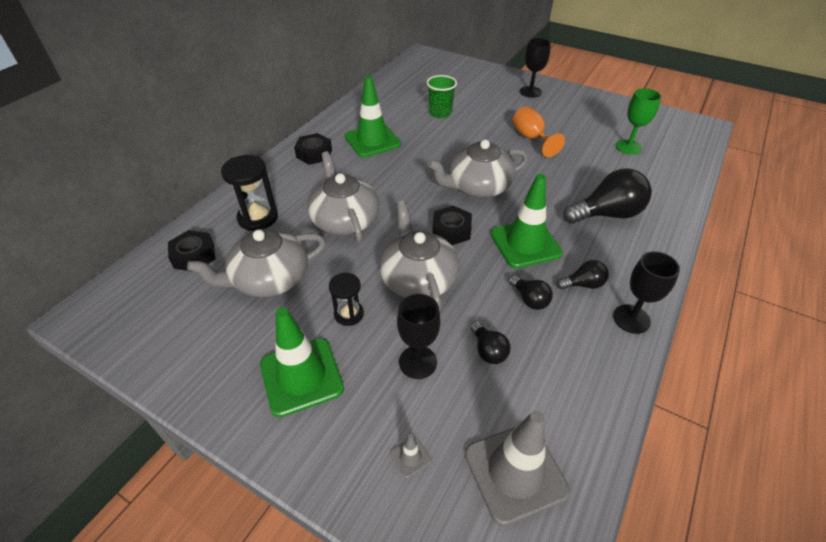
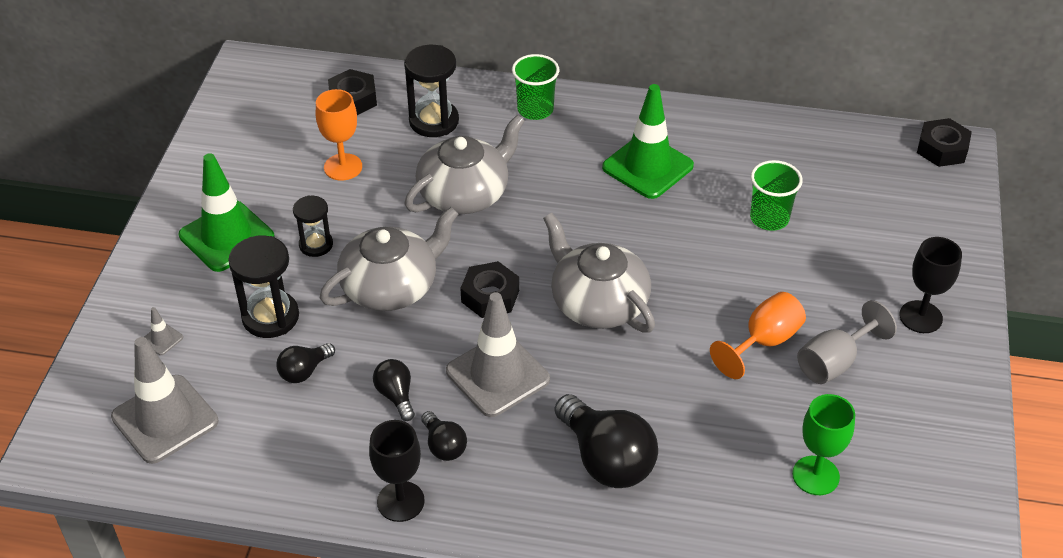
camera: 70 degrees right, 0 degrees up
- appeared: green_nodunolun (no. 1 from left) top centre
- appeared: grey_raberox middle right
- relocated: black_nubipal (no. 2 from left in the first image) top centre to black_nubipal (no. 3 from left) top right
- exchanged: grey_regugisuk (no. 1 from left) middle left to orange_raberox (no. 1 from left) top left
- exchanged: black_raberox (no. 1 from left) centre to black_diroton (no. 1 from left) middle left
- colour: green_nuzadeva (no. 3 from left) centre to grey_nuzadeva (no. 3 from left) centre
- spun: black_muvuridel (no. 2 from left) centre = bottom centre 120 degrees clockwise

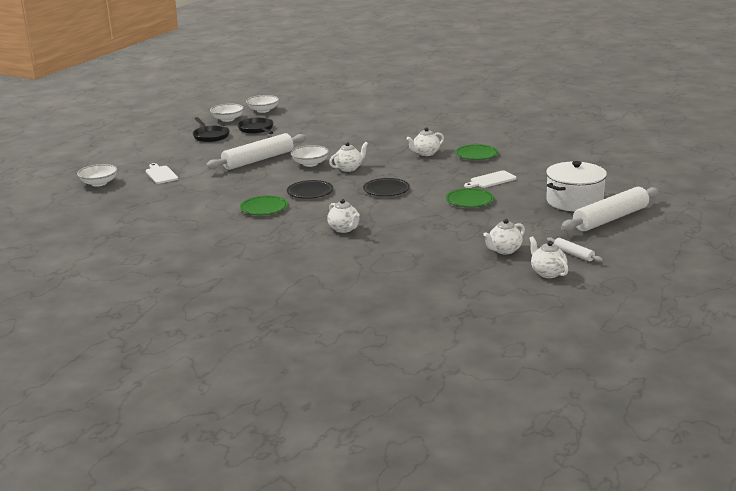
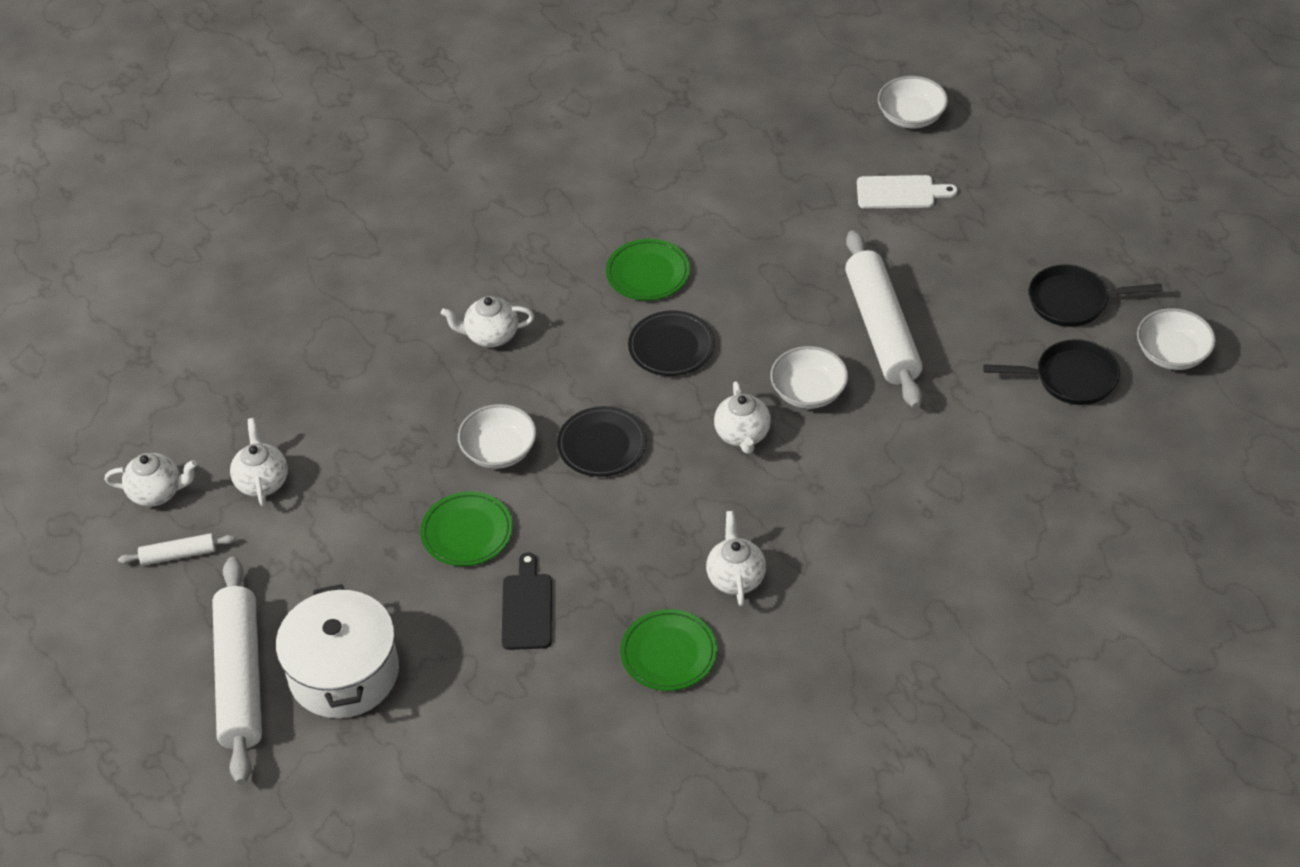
camera: 120 degrees right, 25 degrees up
- relocated: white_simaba (no. 3 from left in the first image) top centre to white_simaba (no. 1 from left) centre
- colour: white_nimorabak (no. 2 from left) centre to black_nimorabak bottom centre

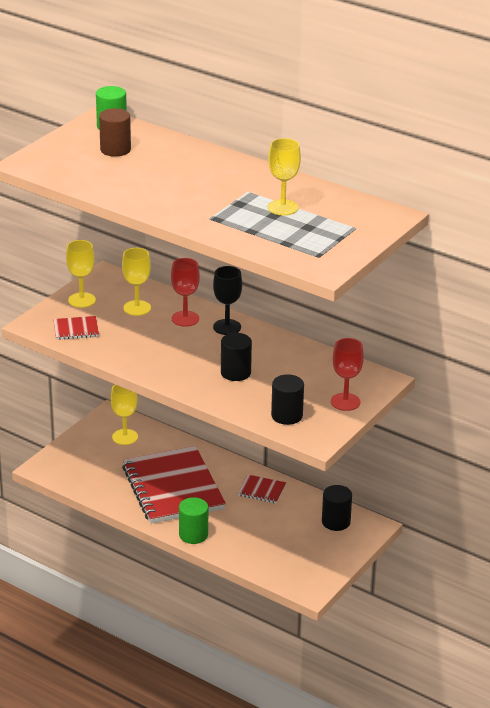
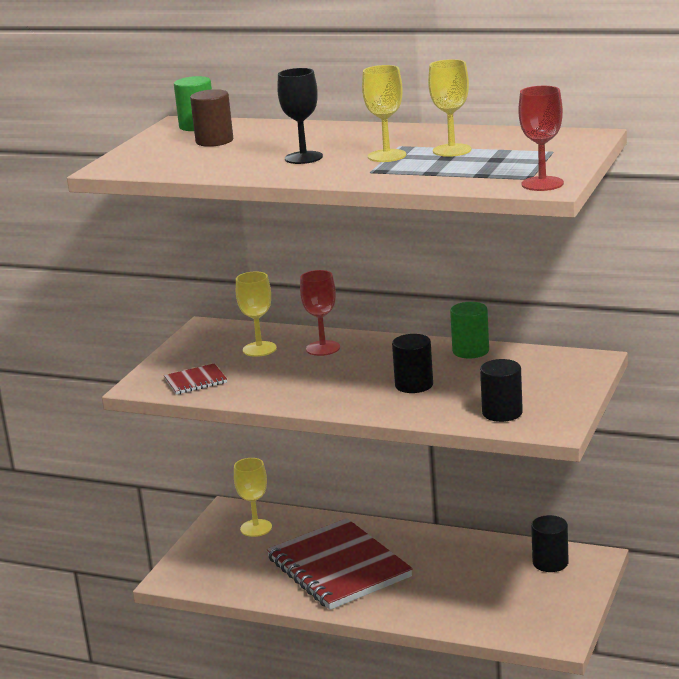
camera: 10 degrees left, 10 degrees down
- missing: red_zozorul (no. 3 from left) bottom centre
- relocated: yellow_raberox (no. 1 from left in the first image) middle left to yellow_raberox (no. 3 from left) top centre
- relocated: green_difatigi (no. 2 from left) bottom centre to middle right
- relocated: black_raberox centre to top centre
- relocated: red_raberox (no. 2 from left) middle right to top right

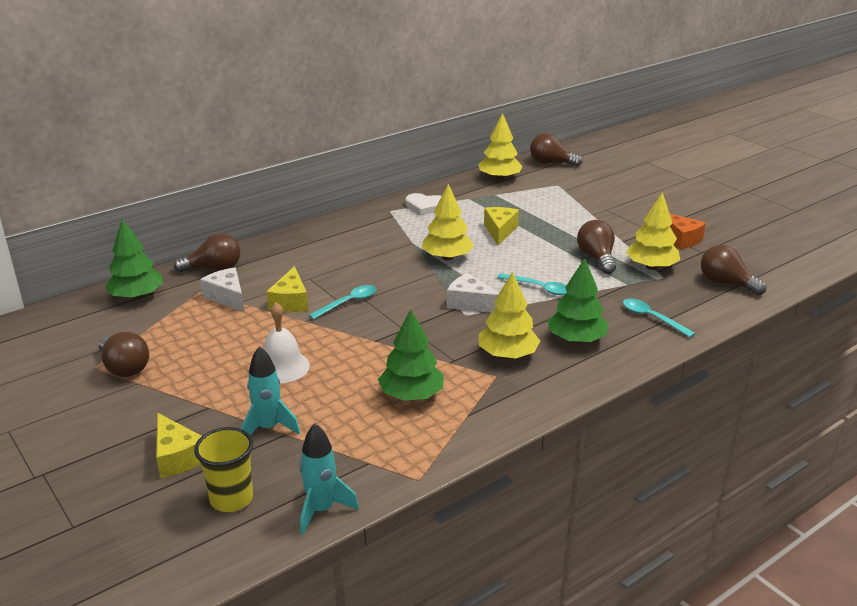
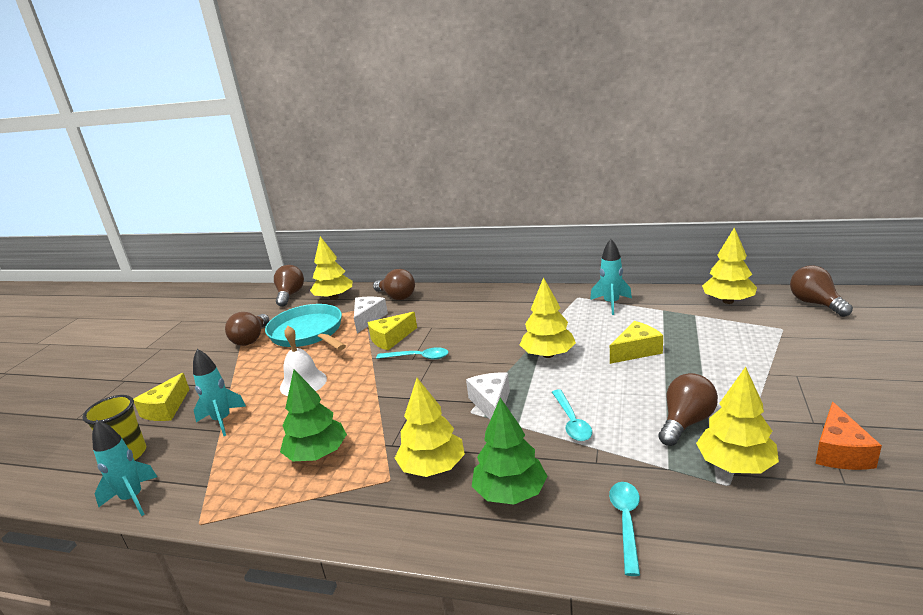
camera: 55 degrees right, 5 degrees down
- appeared: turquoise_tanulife middle left
- relocated: brown_muvuridel (no. 5 from left in the first image) middle right to brown_muvuridel (no. 2 from left) middle left
- exchanged: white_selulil centre to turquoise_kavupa (no. 3 from left) centre
- colour: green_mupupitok (no. 1 from left) middle left to yellow_mupupitok (no. 1 from left) centre

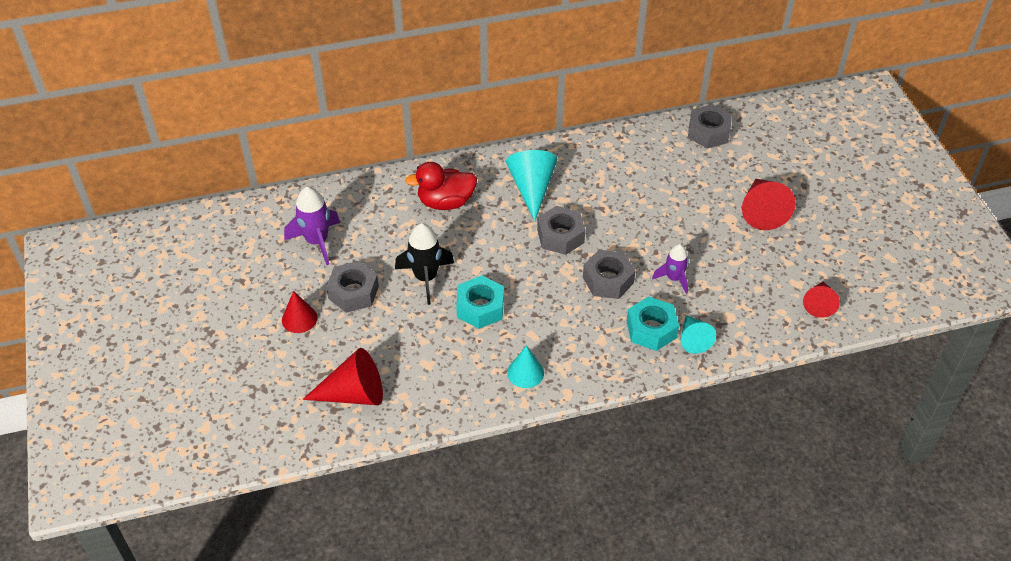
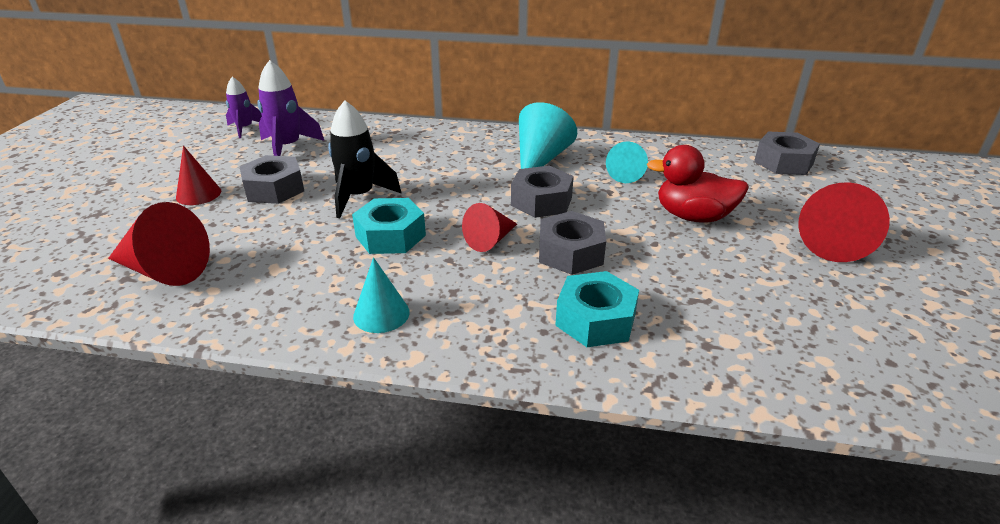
camera: 25 degrees right, 15 degrees down
- relocated: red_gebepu top centre to middle right
- relocated: purple_kavupa (no. 2 from left in the first image) centre to purple_kavupa (no. 1 from left) top left
- relocated: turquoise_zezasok (no. 3 from left) middle right to top centre
- relocated: red_zezasok (no. 4 from left in the first image) middle right to red_zezasok (no. 3 from left) centre

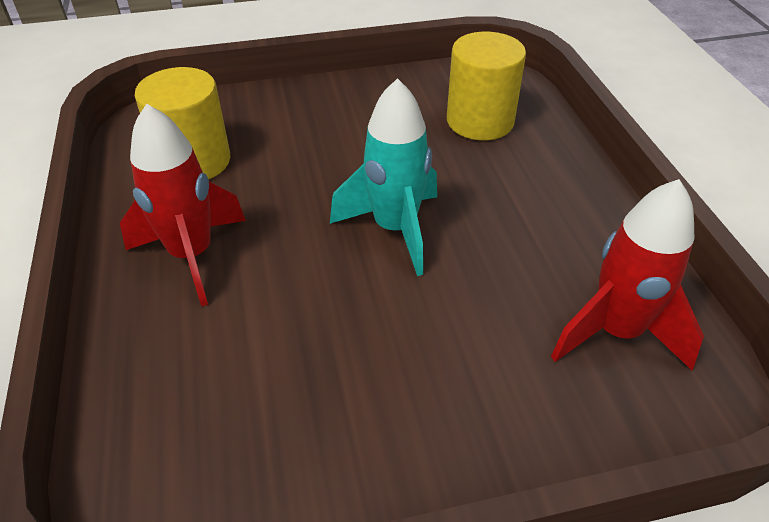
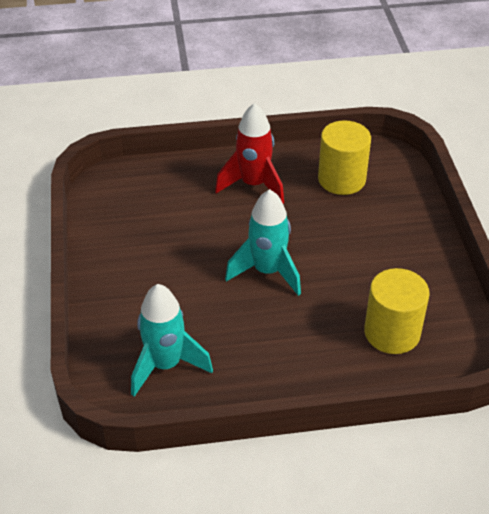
camera: 95 degrees right, 0 degrees up
- colour: red_kavupa (no. 2 from left) middle right to turquoise_kavupa (no. 1 from left) centre

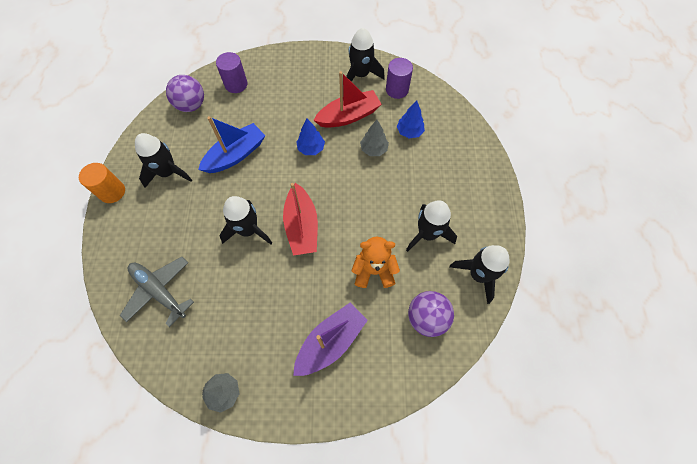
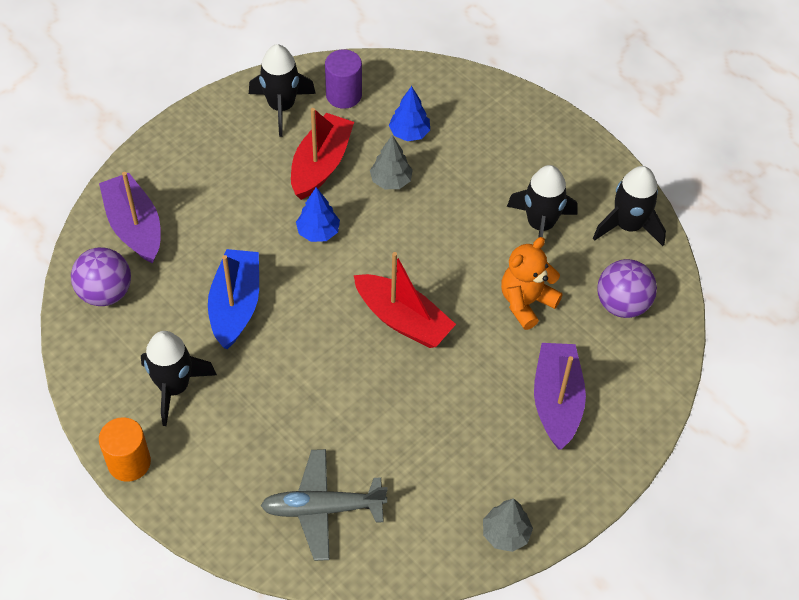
camera: 45 degrees left, 10 degrees down
- missing: black_kavupa (no. 2 from left) centre
- exchanged: purple_difatigi (no. 1 from left) top left to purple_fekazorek (no. 1 from left) middle left

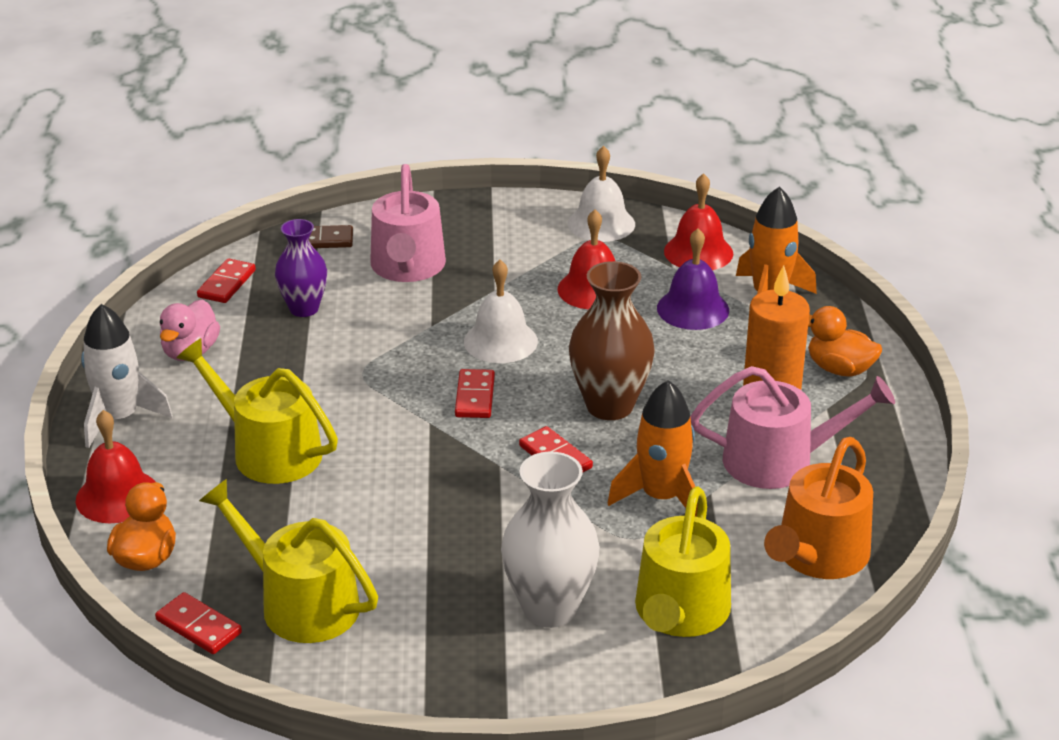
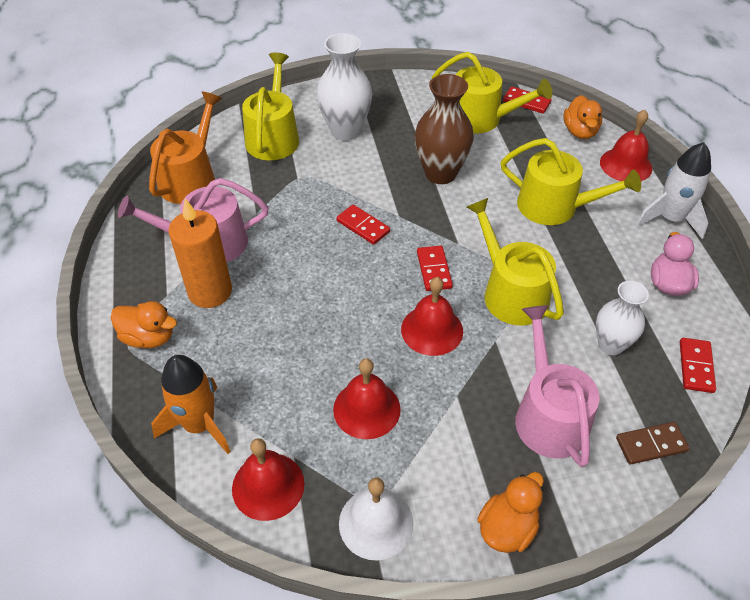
camera: 170 degrees right, 15 degrees up
- missing: orange_kavupa (no. 1 from left) centre
- missing: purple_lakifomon centre
- appeared: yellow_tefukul (no. 3 from left) middle right
- appeared: orange_gebepu (no. 2 from left) bottom right
- relocated: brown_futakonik centre to top centre
- colour: purple_futakonik middle left to white_futakonik (no. 2 from left) middle right
- colour: white_lakifomon (no. 1 from left) centre to red_lakifomon (no. 3 from left) centre

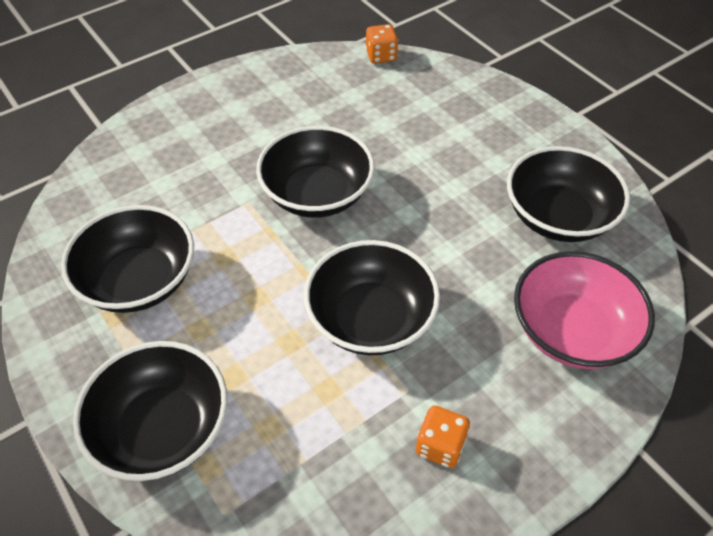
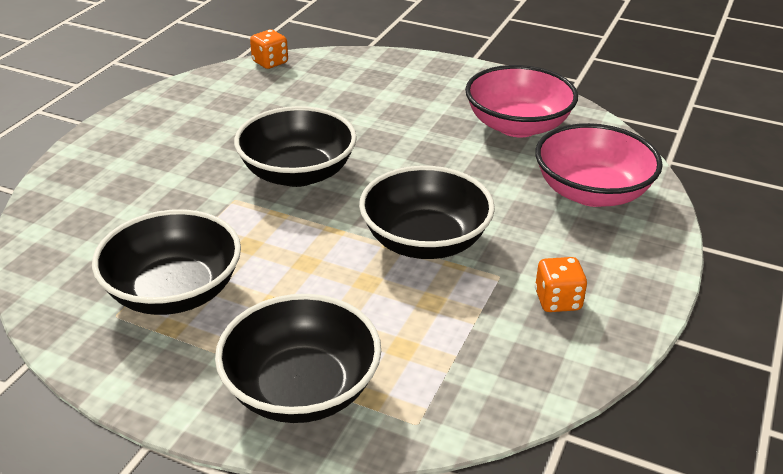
camera: 30 degrees left, 15 degrees down
- colour: black_simaba (no. 5 from left) middle right to pink_simaba (no. 1 from left) top centre

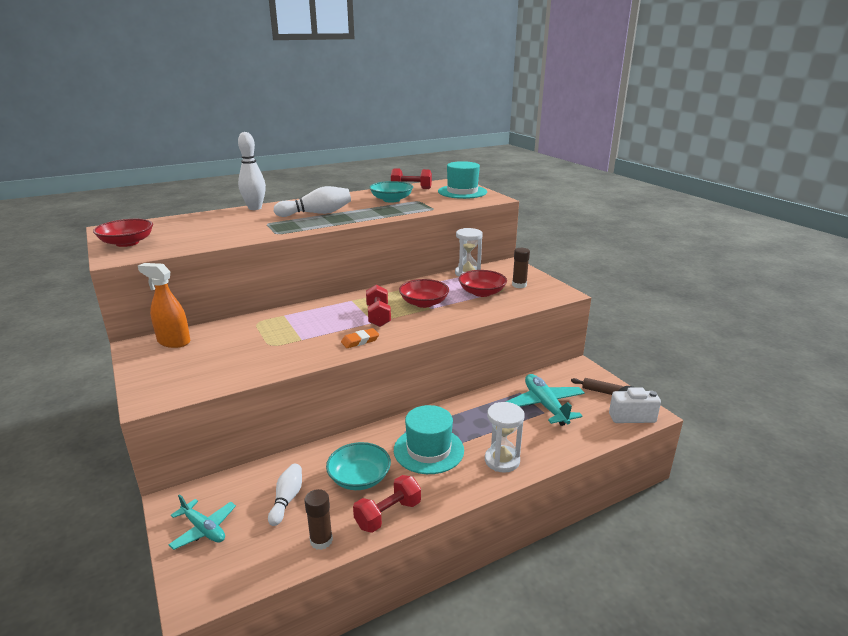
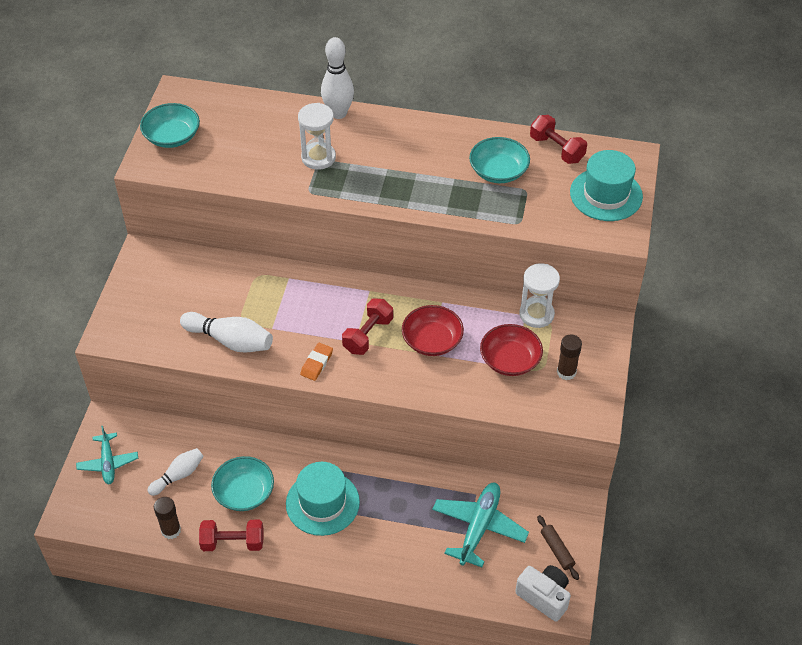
camera: 40 degrees right, 25 degrees up
- missing: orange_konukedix middle left
- relocated: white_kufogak (no. 3 from left in the first image) top centre to white_kufogak (no. 2 from left) middle left
- relocated: white_diroton (no. 2 from left in the first image) bottom centre to white_diroton (no. 1 from left) top centre
- colour: red_simaba (no. 1 from left) middle left to turquoise_simaba (no. 1 from left) top left
- spun: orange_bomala centre = centre 75 degrees counterclockwise

